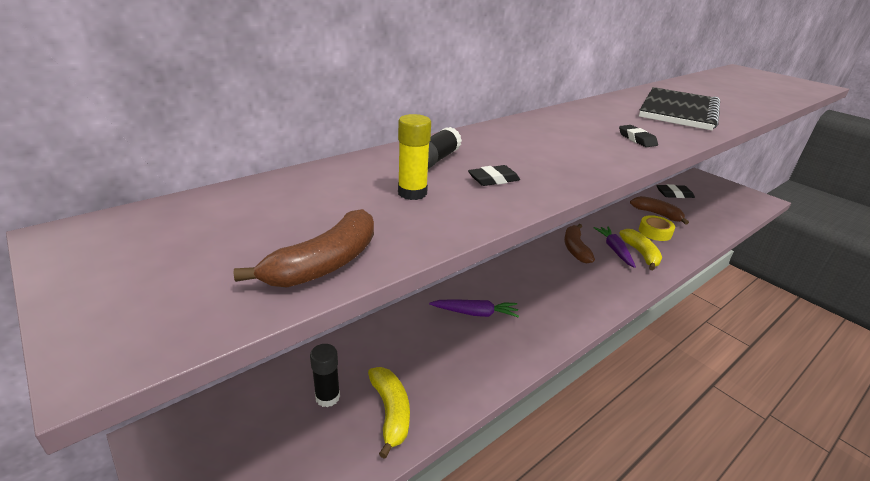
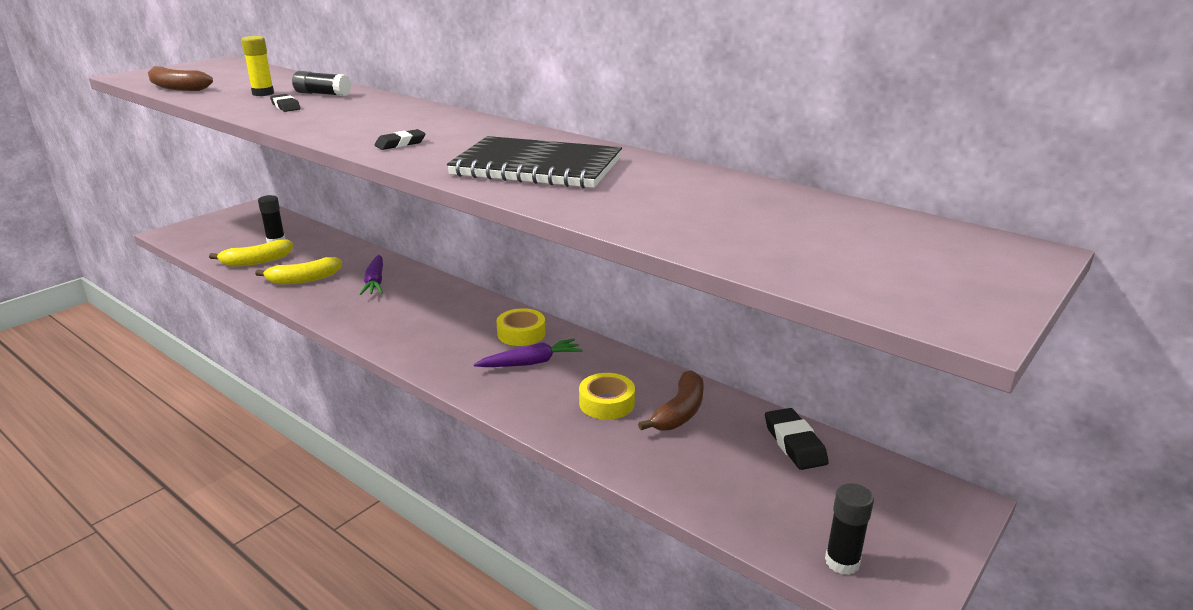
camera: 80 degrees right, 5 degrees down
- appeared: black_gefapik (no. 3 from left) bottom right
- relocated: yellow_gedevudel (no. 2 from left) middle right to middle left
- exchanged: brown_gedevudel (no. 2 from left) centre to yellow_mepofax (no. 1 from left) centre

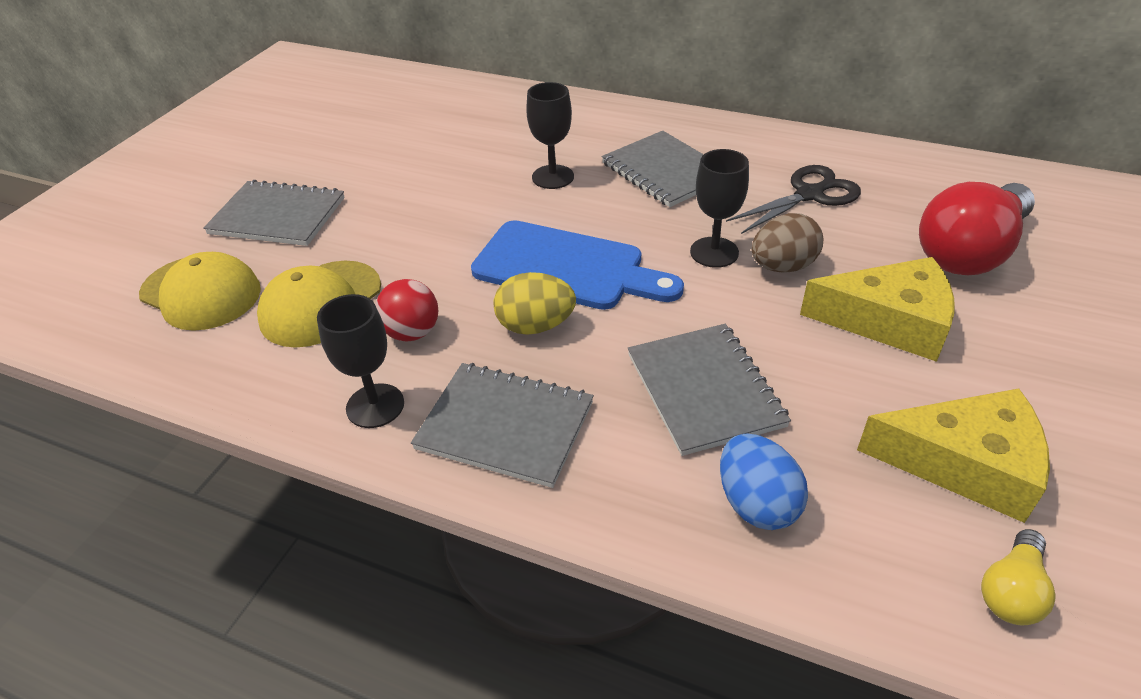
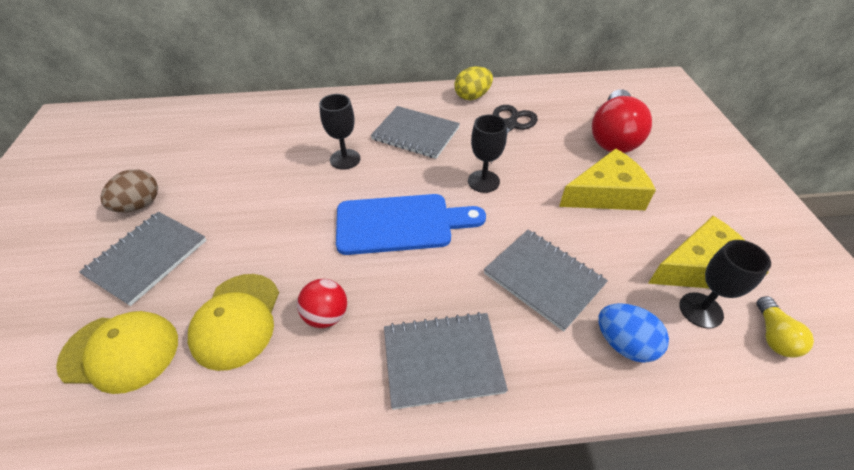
camera: 30 degrees left, 5 degrees up
- relocated: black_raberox (no. 1 from left in the first image) middle left to black_raberox (no. 3 from left) middle right
- relocated: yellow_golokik centre to top centre
- relocated: brown_golokik middle right to middle left
- spun: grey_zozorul (no. 1 from left) top left = middle left 45 degrees counterclockwise

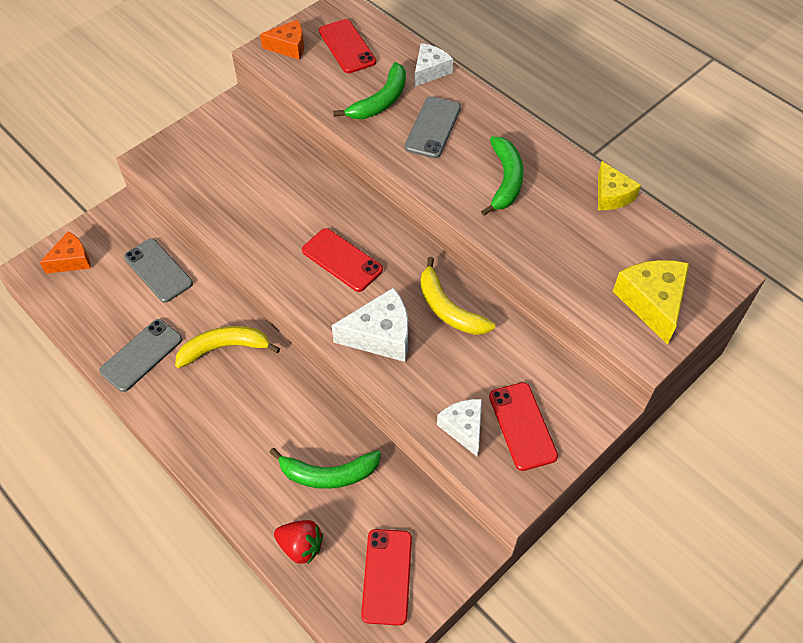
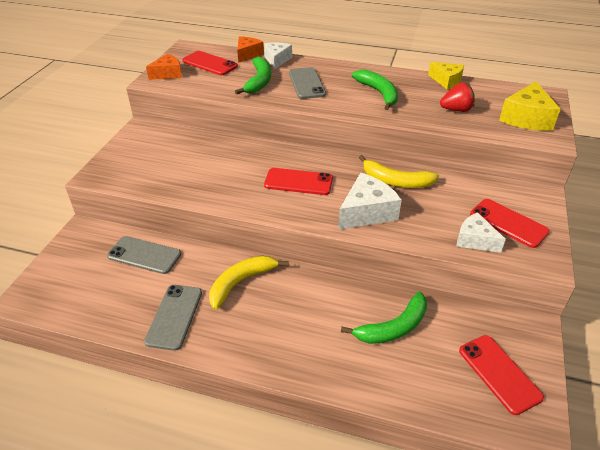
camera: 30 degrees left, 15 degrees down
- relocated: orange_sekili (no. 1 from left in the first image) middle left to orange_sekili (no. 2 from left) top centre
- relocated: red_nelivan bottom centre to top right
- spun: yellow_sekili (no. 2 from left) middle right = top right 120 degrees counterclockwise

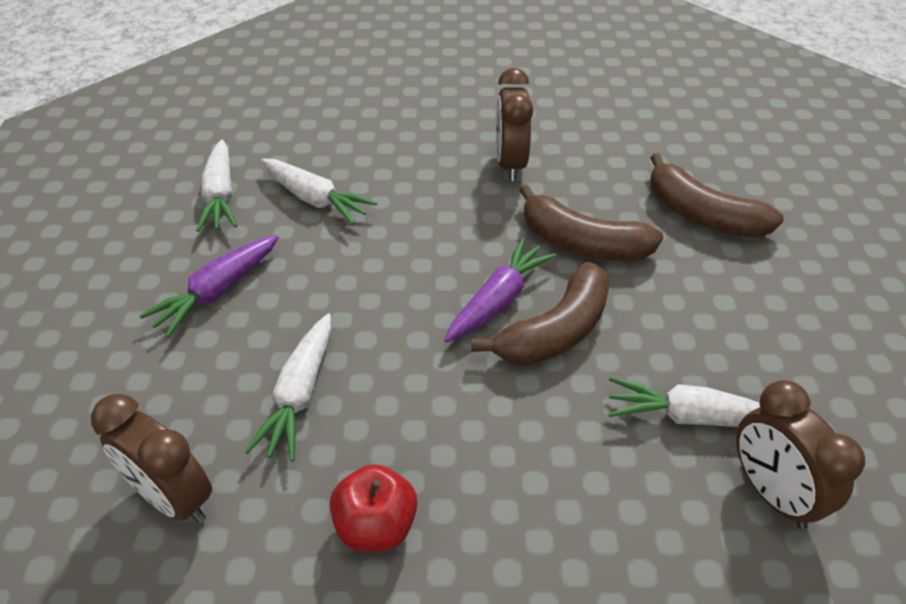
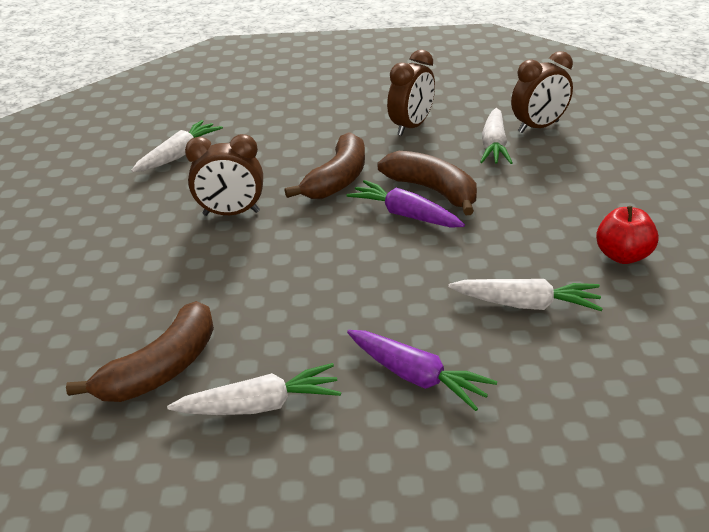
camera: 90 degrees left, 10 degrees down
- relocated: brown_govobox (no. 1 from left in the first image) bottom left to brown_govobox (no. 2 from left) top centre
- relocated: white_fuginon (no. 3 from left in the first image) top centre to white_fuginon (no. 1 from left) top left
- relocated: brown_gedevudel (no. 3 from left in the first image) top right to brown_gedevudel (no. 1 from left) middle left

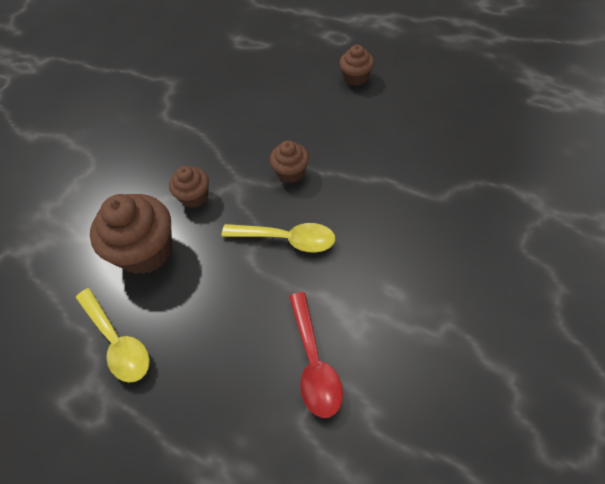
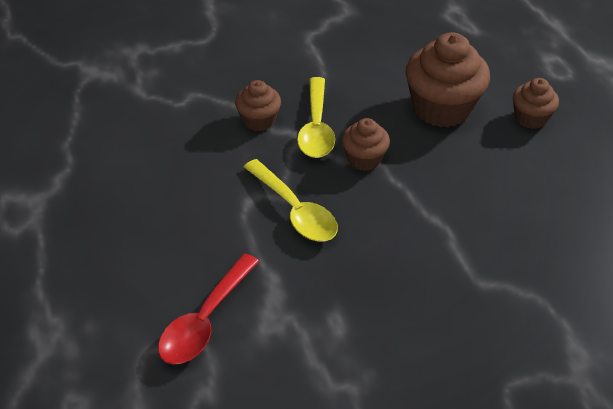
camera: 35 degrees right, 10 degrees down
- relocated: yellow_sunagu (no. 1 from left in the first image) bottom left to yellow_sunagu (no. 2 from left) top centre
- relocated: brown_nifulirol (no. 1 from left in the first image) middle left to brown_nifulirol (no. 3 from left) top right

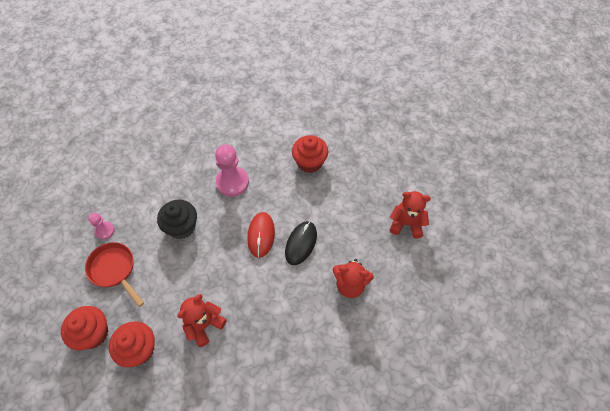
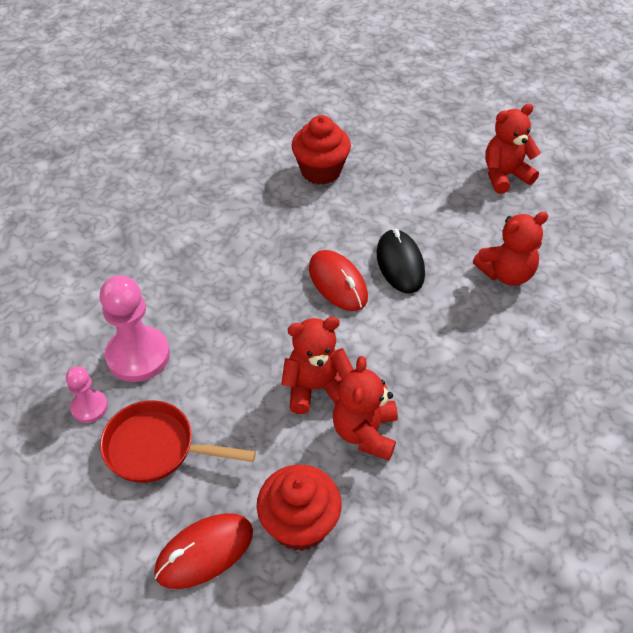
camera: 35 degrees left, 10 degrees down
- missing: black_nifulirol middle left
- appeared: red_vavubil (no. 1 from left) centre
- relocated: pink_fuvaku (no. 2 from left) centre to middle left
- exchanged: red_nifulirol (no. 1 from left) bottom left to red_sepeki (no. 1 from left) bottom left

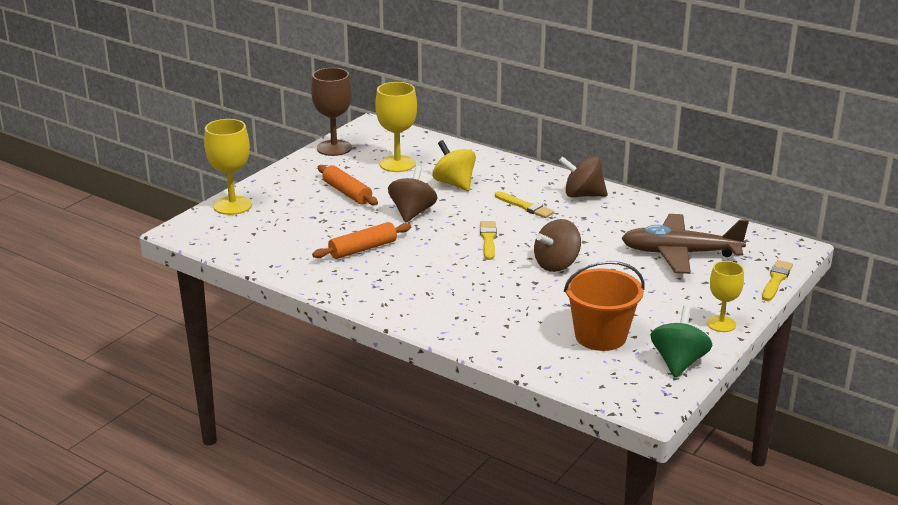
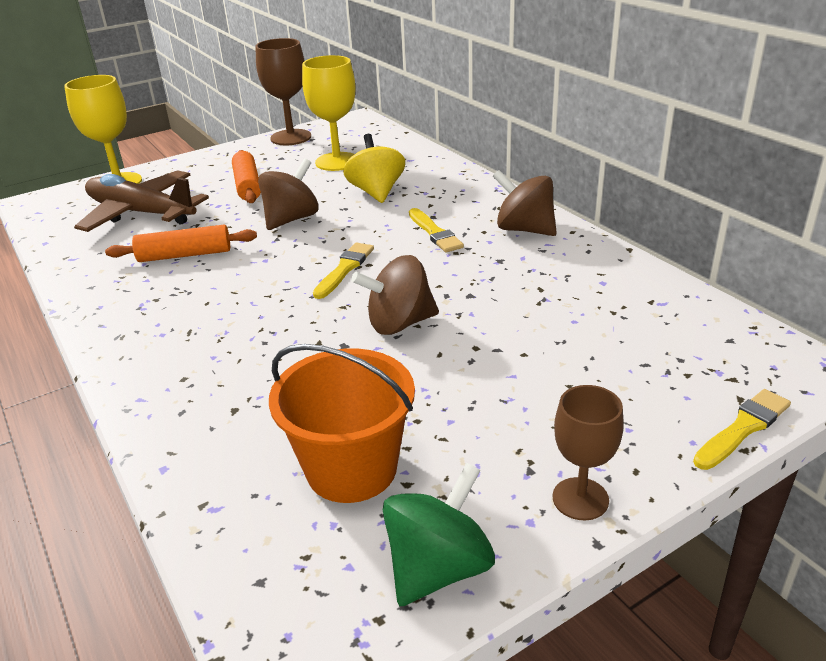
camera: 25 degrees right, 5 degrees up
- relocated: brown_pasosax middle right to top left
- colour: yellow_raberox (no. 3 from left) middle right to brown_raberox (no. 2 from left) bottom right

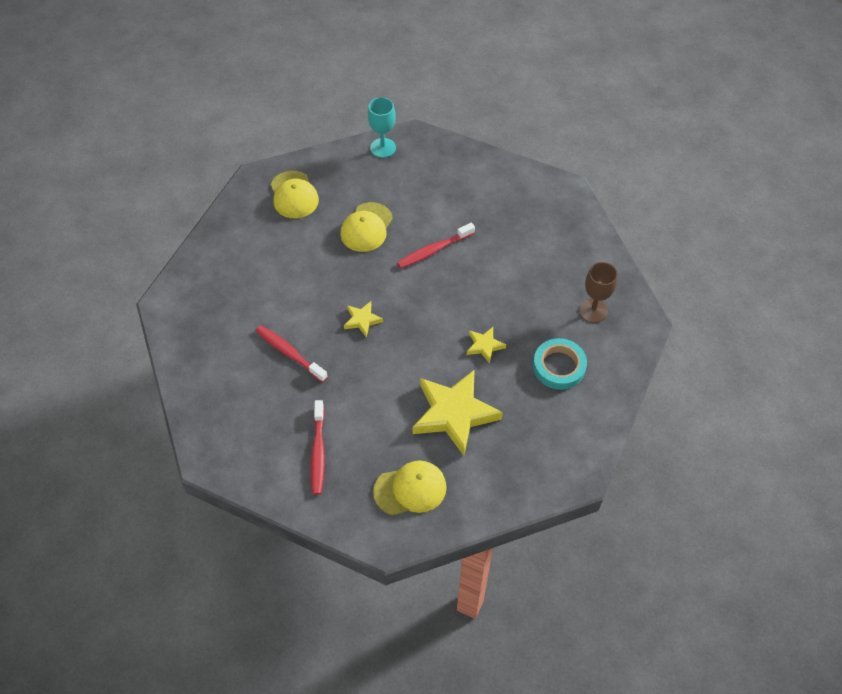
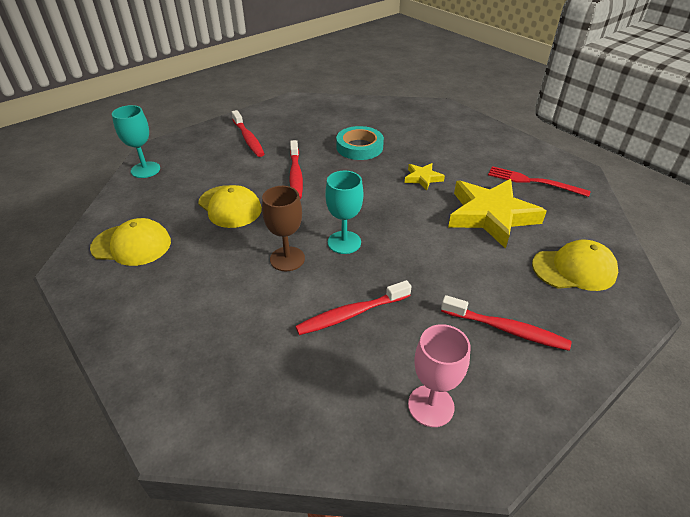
camera: 65 degrees left, 15 degrees down
- appeared: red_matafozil (no. 1 from left) top centre
- appeared: pink_raberox bottom centre
- appeared: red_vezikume middle right
- relocated: turquoise_mepofax centre to top centre
- relocated: brown_raberox middle right to centre
- exchanged: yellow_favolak (no. 1 from left) centre to turquoise_raberox (no. 2 from left) centre
- spun: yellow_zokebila (no. 3 from left) bottom centre = middle right 75 degrees clockwise

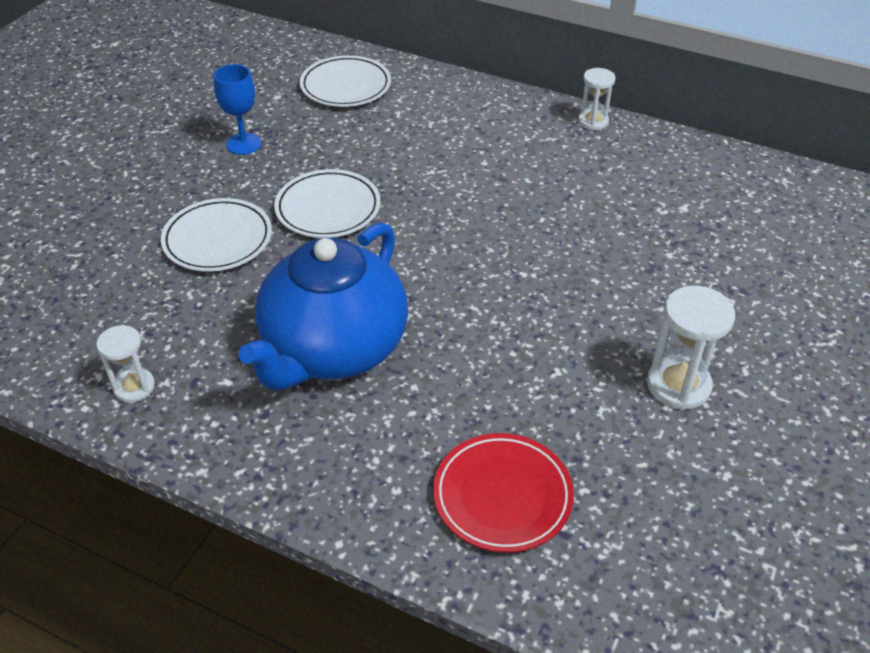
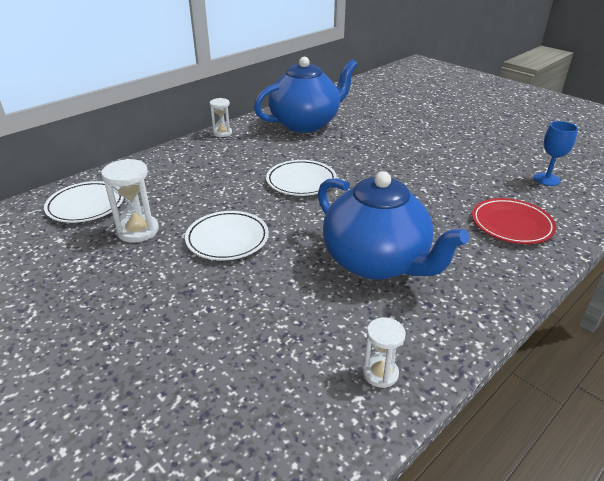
camera: 70 degrees left, 10 degrees down
- appeared: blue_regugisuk (no. 1 from left) top centre
- relocated: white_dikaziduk (no. 1 from left in the first image) middle left to white_dikaziduk (no. 3 from left) centre
- relocated: blue_raberox top left to top right
- relocated: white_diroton (no. 3 from left in the first image) middle right to white_diroton (no. 1 from left) middle left

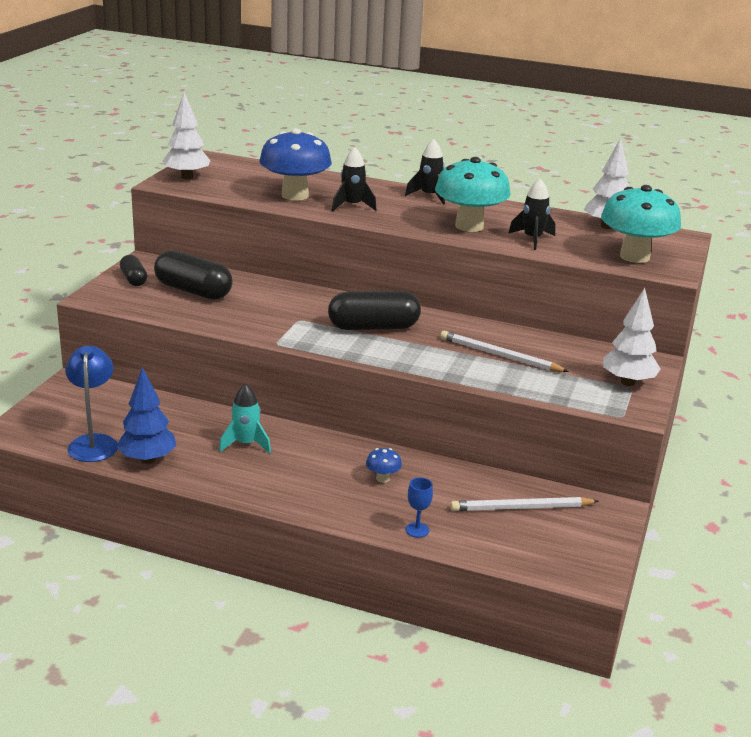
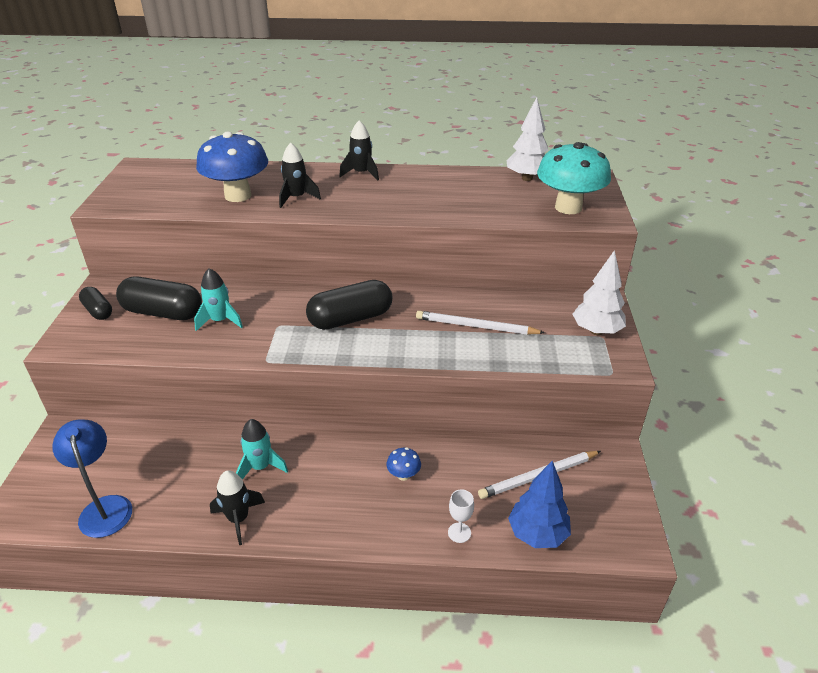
camera: 15 degrees left, 10 degrees up
- missing: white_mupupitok (no. 1 from left) top left
- missing: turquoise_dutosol (no. 1 from left) top centre
- appeared: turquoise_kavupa (no. 1 from left) middle left
- relocated: blue_mupupitok middle left to bottom centre
- relocated: black_kavupa (no. 3 from left in the first image) top right to black_kavupa (no. 1 from left) bottom left
- colour: blue_raberox bottom centre to white_raberox bottom centre

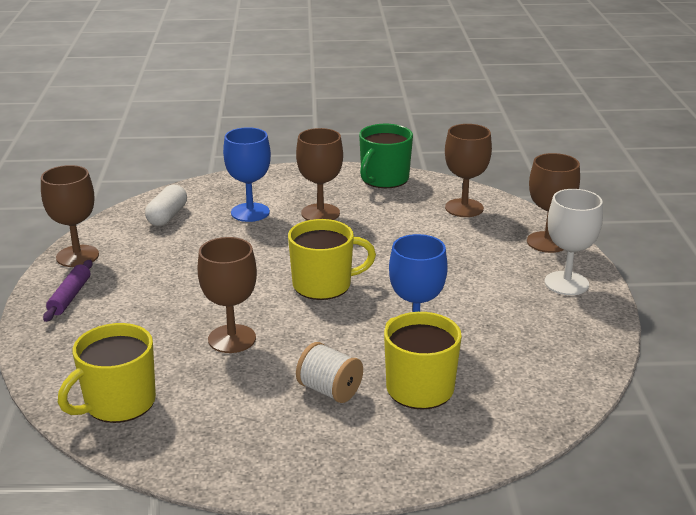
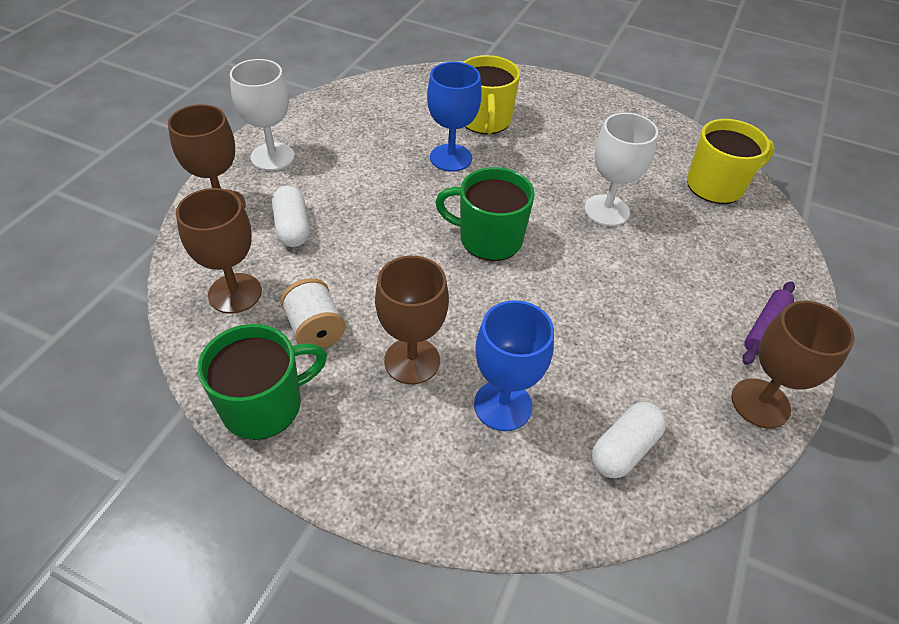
camera: 155 degrees left, 20 degrees up
- appeared: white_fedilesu (no. 1 from left) middle left
- relocated: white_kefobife bottom centre to centre
- colour: brown_raberox (no. 2 from left) middle left to white_raberox (no. 2 from left) top right
- colour: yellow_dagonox (no. 2 from left) centre to green_dagonox (no. 2 from left) centre

